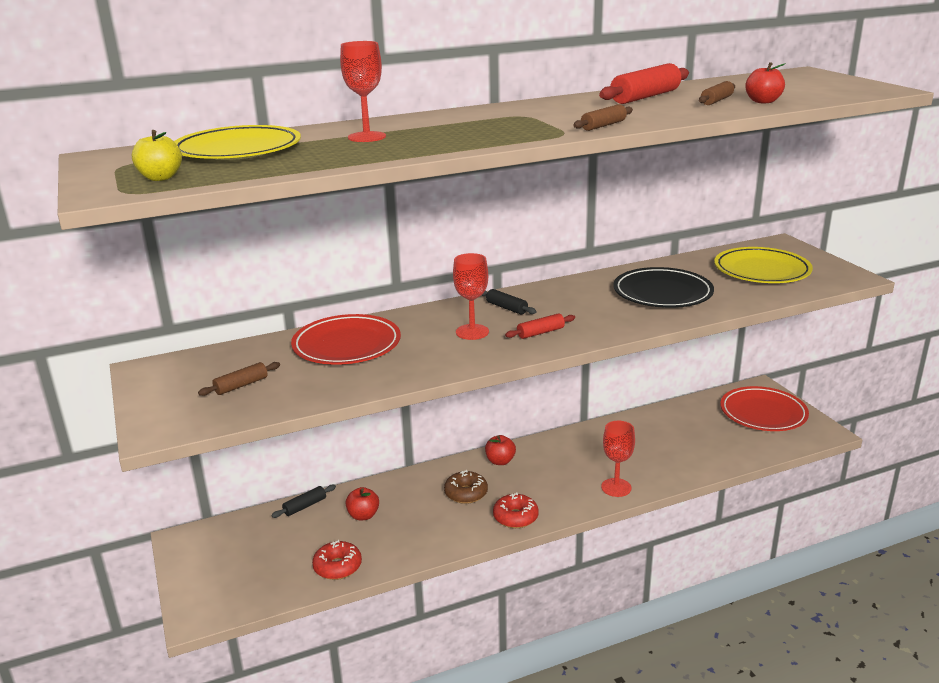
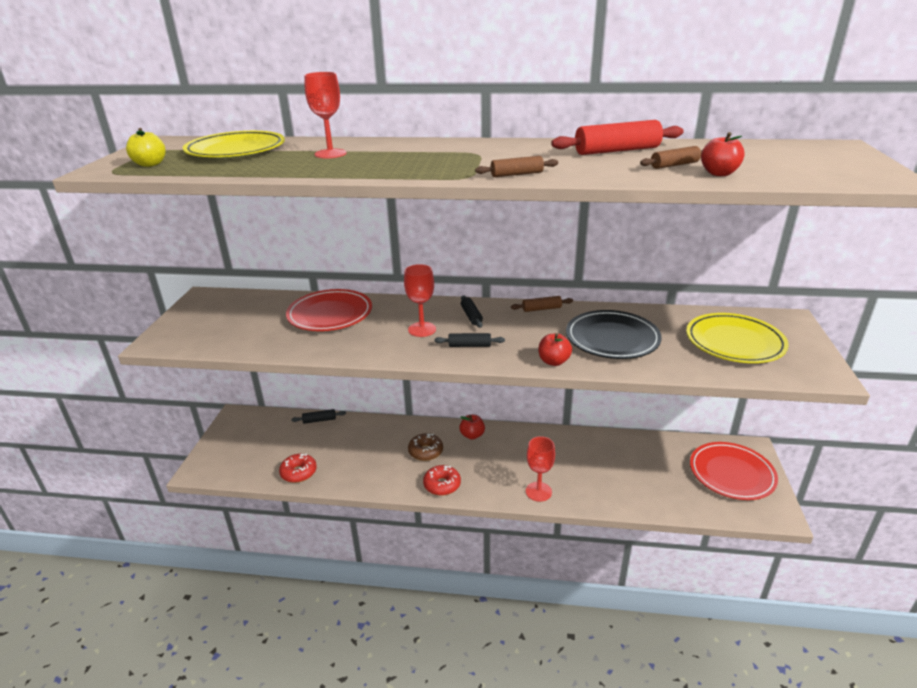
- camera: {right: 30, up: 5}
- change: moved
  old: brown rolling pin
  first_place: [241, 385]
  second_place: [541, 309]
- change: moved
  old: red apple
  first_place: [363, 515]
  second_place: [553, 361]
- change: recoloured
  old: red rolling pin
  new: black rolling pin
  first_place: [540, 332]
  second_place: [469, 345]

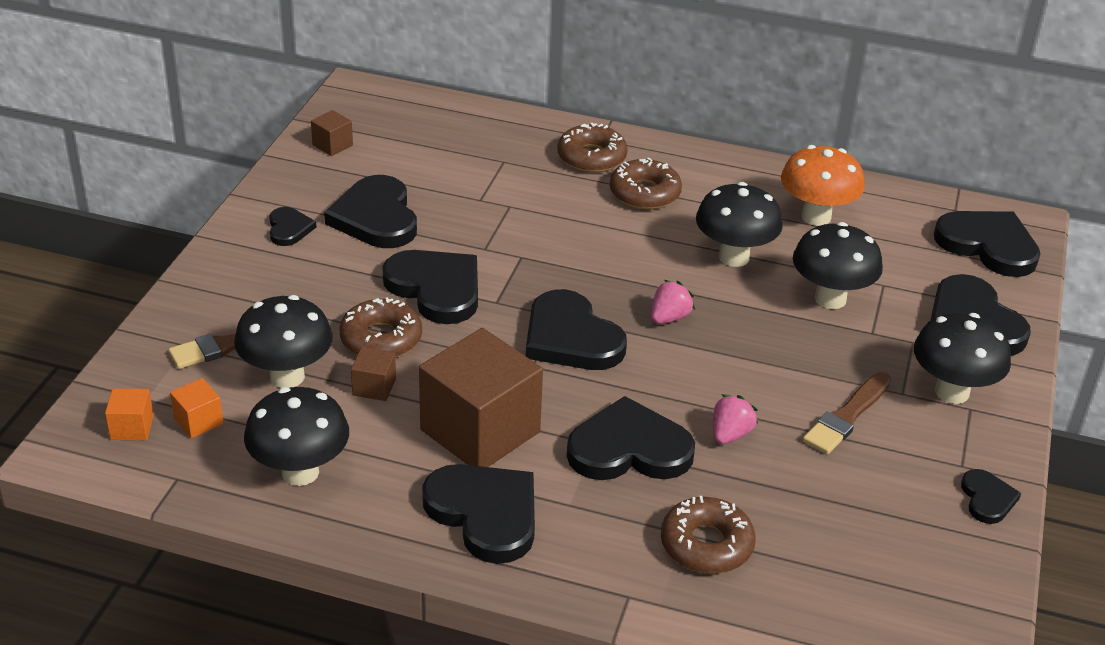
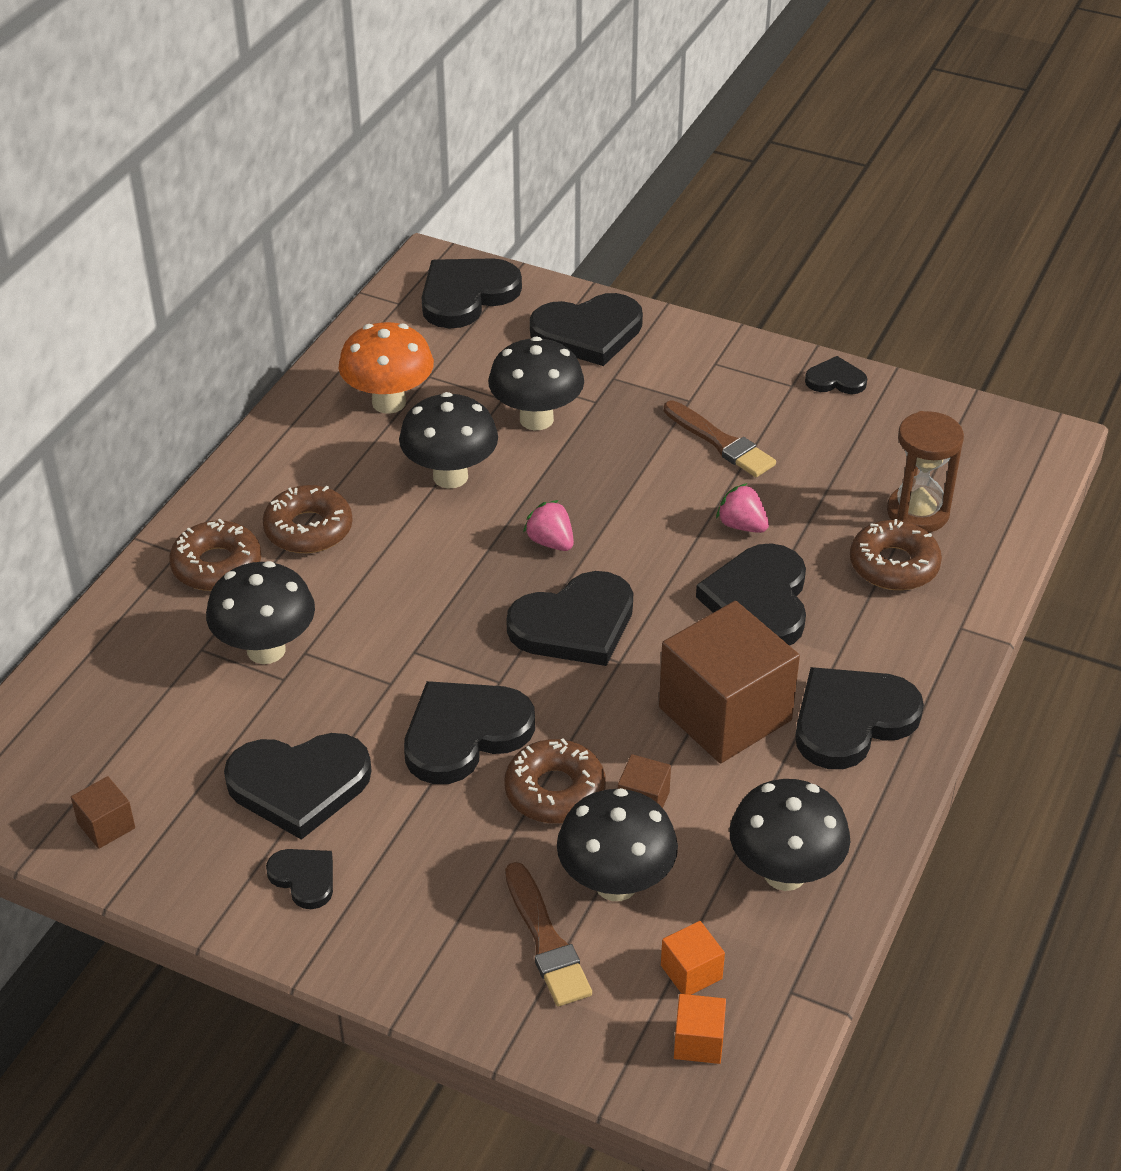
- camera: {right: -80, up: 5}
- change: added
  new: brown hourglass
  second_place: [917, 513]
- change: moved
  old: black mushroom
  first_place: [952, 392]
  second_place: [266, 650]
- change: turned
  old: black heart
  first_place: [289, 229]
  second_place: [304, 878]
  degrees: 45

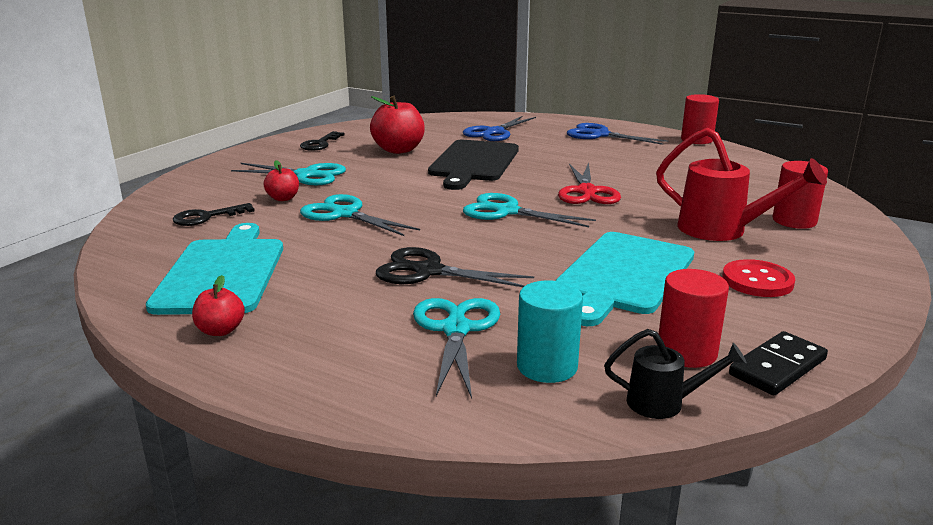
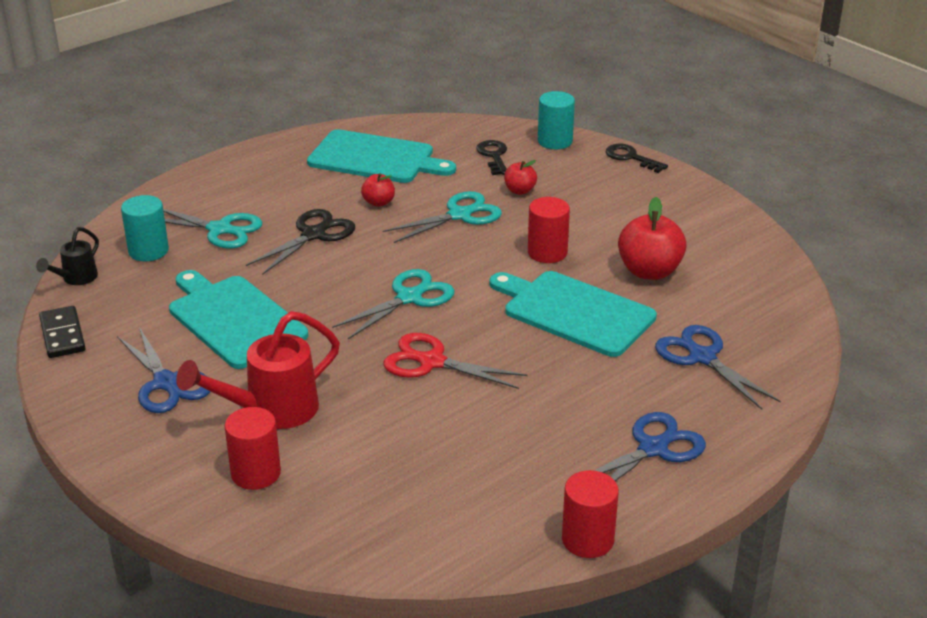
- camera: {right: 110, up: 10}
- change: removed
  old: turquoise scissors
  first_place: [306, 175]
- change: added
  new: turquoise cylinder
  second_place: [555, 141]
- change: moved
  old: red apple
  first_place: [220, 330]
  second_place: [378, 202]
- change: moved
  old: black key
  first_place: [320, 144]
  second_place: [631, 158]
- change: moved
  old: red cylinder
  first_place: [686, 352]
  second_place: [547, 253]
- change: replaced
  old: red button
  new: blue scissors
  first_place: [757, 281]
  second_place: [166, 383]
- change: recoloured
  old: black cutting board
  new: turquoise cutting board
  first_place: [474, 163]
  second_place: [574, 312]

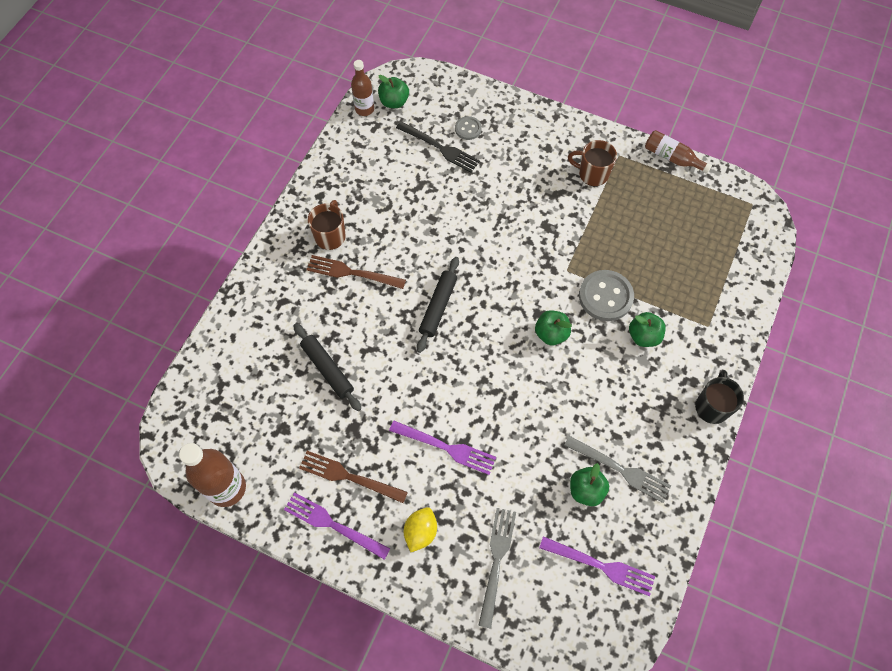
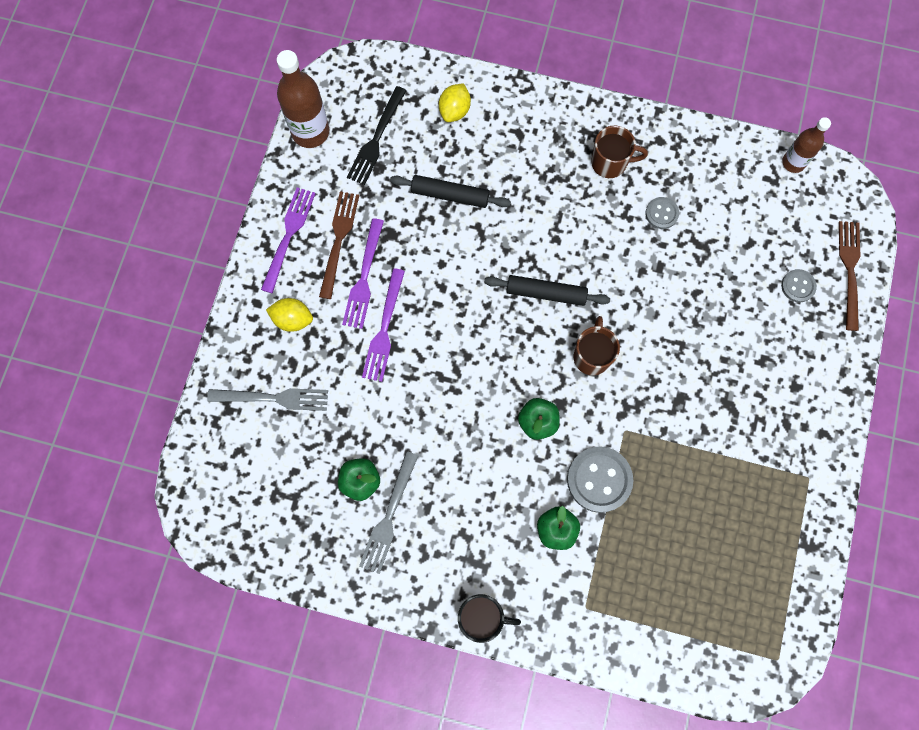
- camera: {right: 80, up: 10}
- change: removed
  old: green apple
  first_place: [394, 102]
- change: removed
  old: brown bottle
  first_place: [672, 157]
- change: added
  new: yellow lemon
  second_place: [454, 111]
- change: added
  new: grey button
  second_place: [661, 213]
- change: moved
  old: brown fork
  first_place: [351, 273]
  second_place: [849, 270]
- change: moved
  old: black fork
  first_place: [440, 148]
  second_place: [376, 139]
- change: moved
  old: purple fork
  first_place: [601, 566]
  second_place: [364, 278]
- change: moved
  old: brown mug
  first_place: [592, 174]
  second_place: [592, 356]
- change: turned
  old: black rolling pin
  first_place: [327, 369]
  second_place: [450, 195]
  degrees: 60

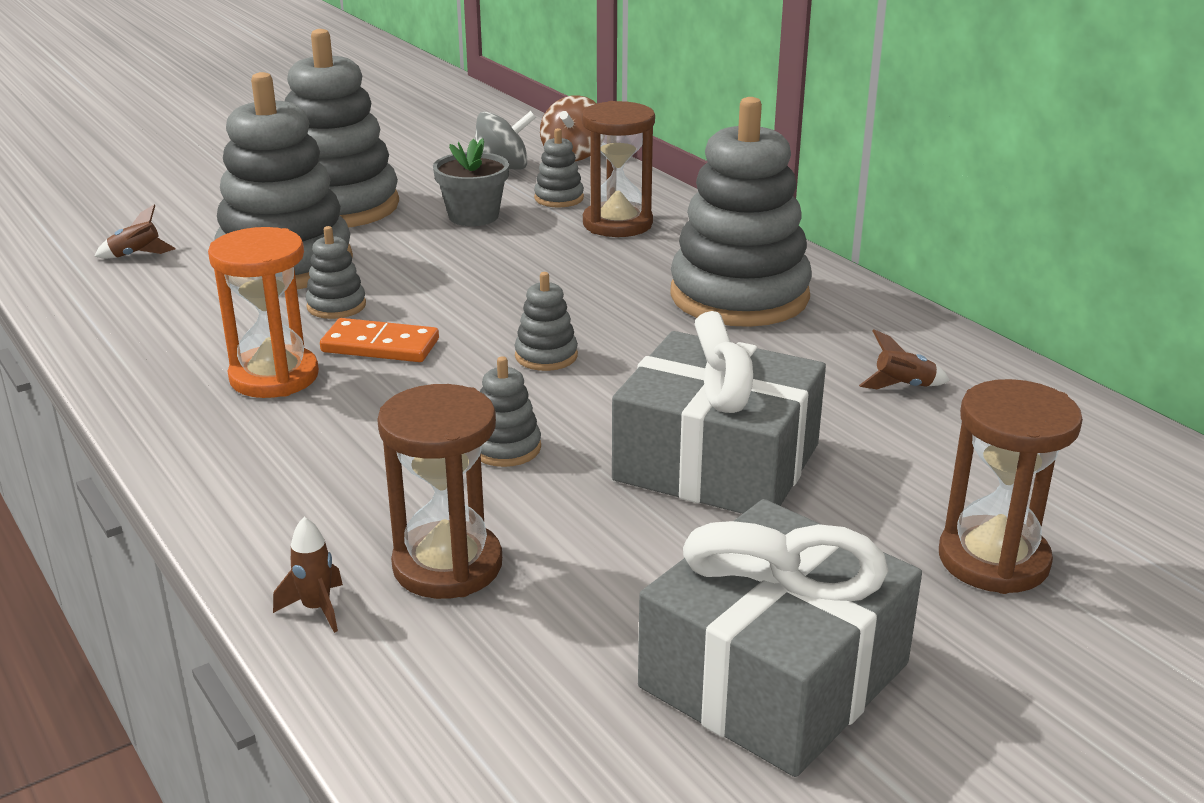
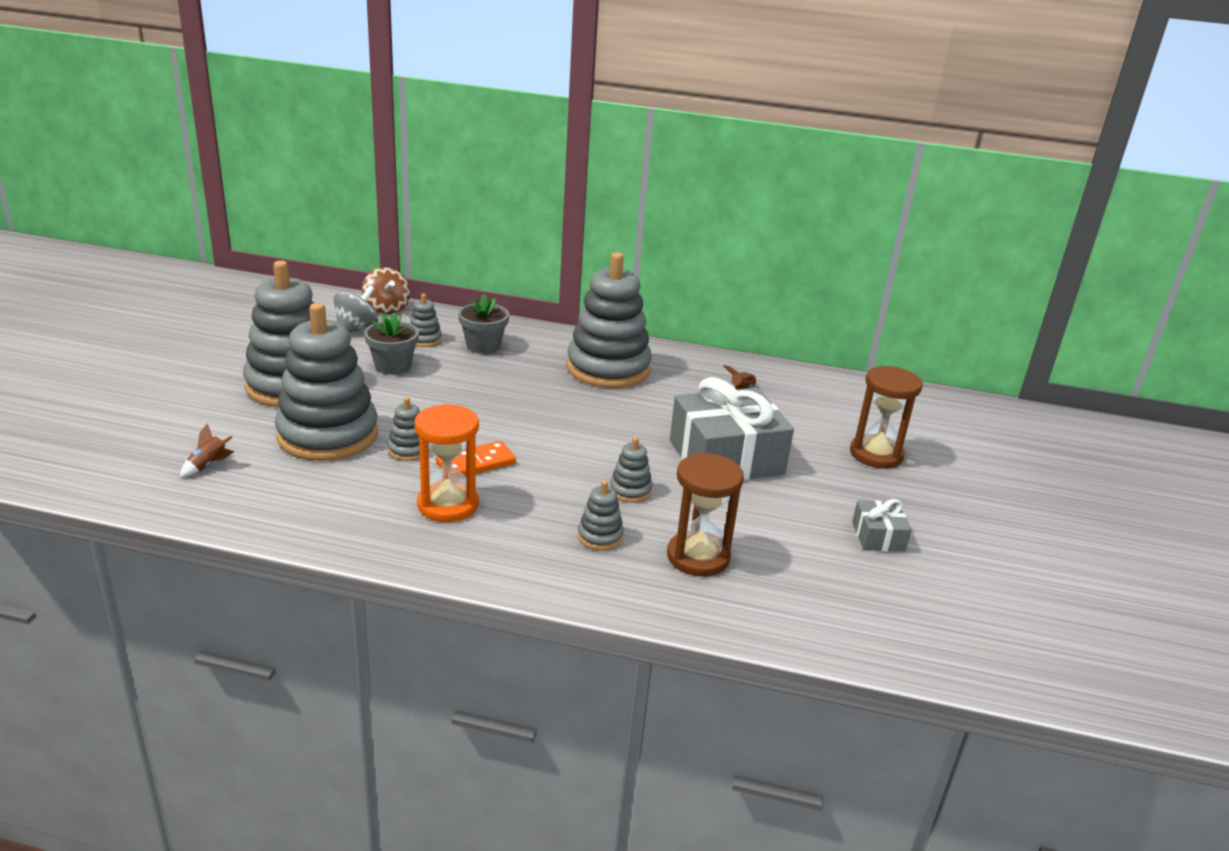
- camera: {right: -45, up: 0}
- change: removed
  old: brown rocket
  first_place: [316, 609]
- change: moved
  old: grey stacking toy
  first_place: [546, 356]
  second_place: [600, 536]
- change: replaced
  old: brown hourglass
  new: grey flower pot
  first_place: [617, 224]
  second_place: [483, 346]
- change: resized
  old: grey gift
  first_place: [774, 675]
  second_place: [878, 536]
  factor: 0.46

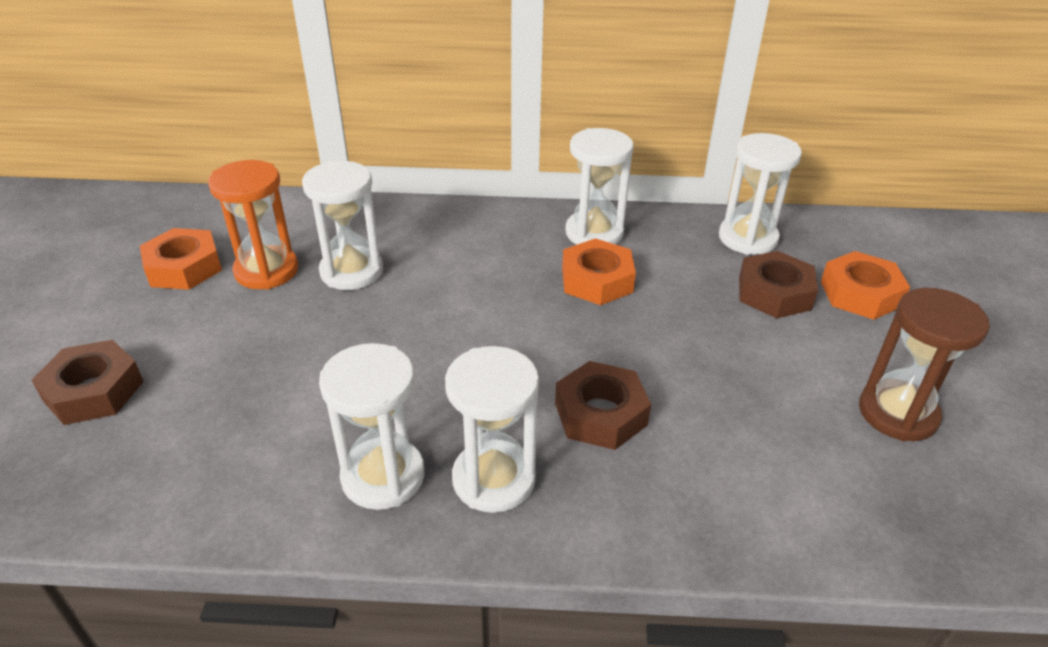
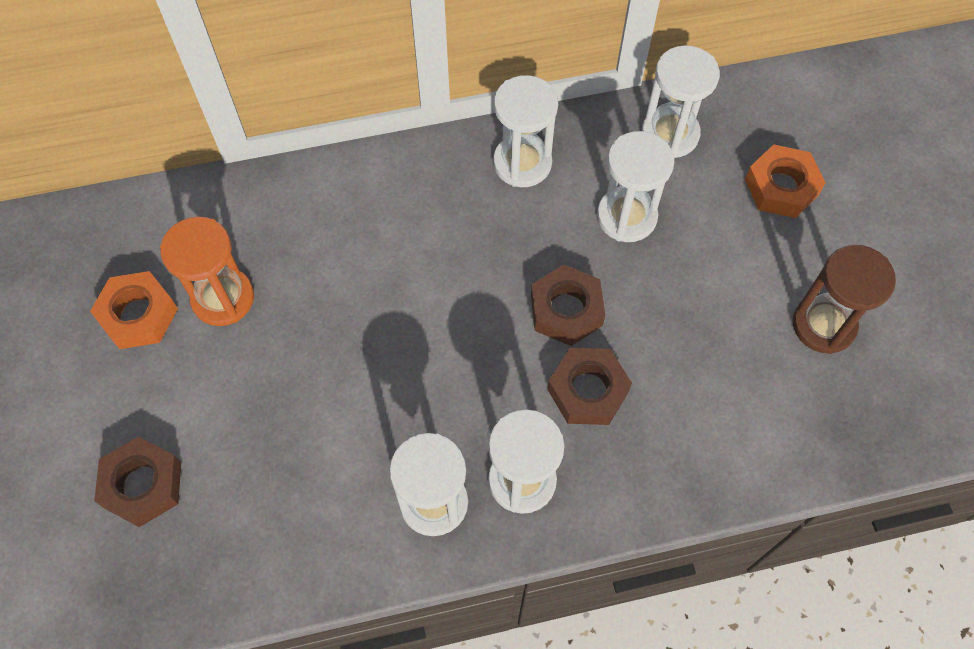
- camera: {right: -15, up: 25}
- change: removed
  old: orange nut
  first_place: [597, 280]
- change: moved
  old: white hourglass
  first_place: [351, 271]
  second_place: [626, 216]
- change: moved
  old: brown nut
  first_place: [774, 293]
  second_place: [566, 310]

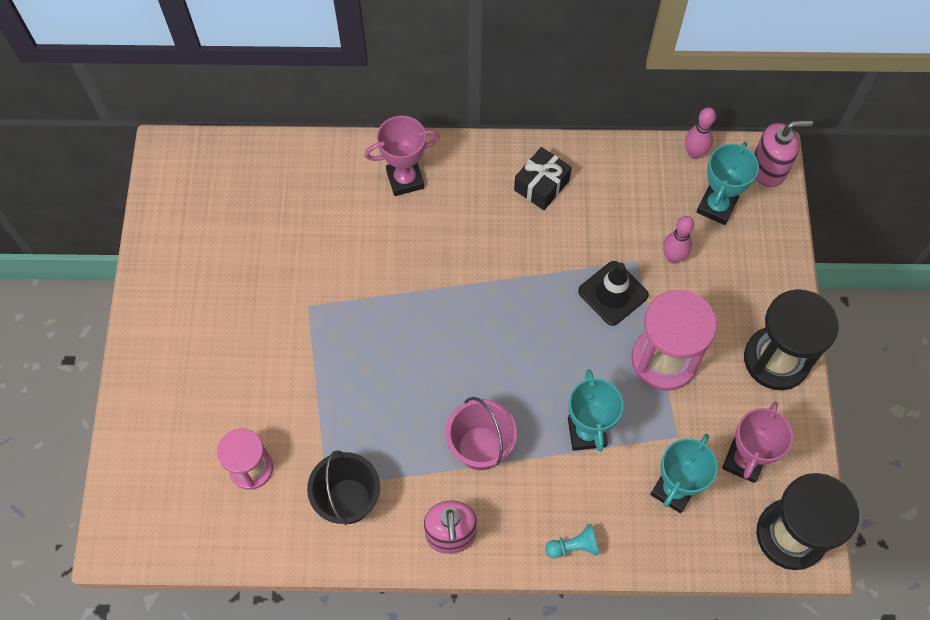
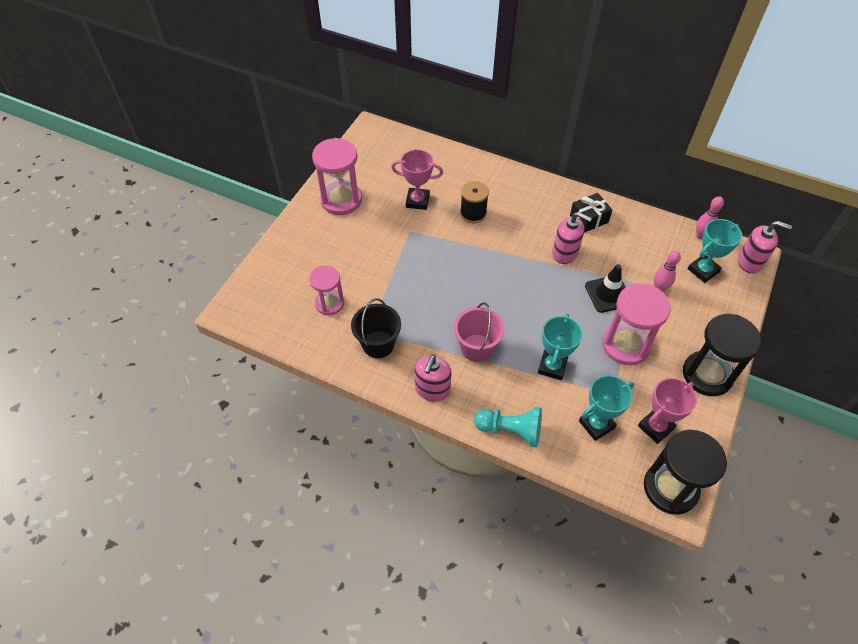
- camera: {right: 25, up: -10}
- change: added
  new: pink hourglass
  second_place: [341, 200]
- change: added
  new: black spool
  second_place: [473, 213]
- change: added
  new: pink soap dispenser
  second_place: [565, 253]
- change: moved
  old: pink trophy
  first_place: [405, 179]
  second_place: [417, 201]
- change: resized
  old: turquoise pawn
  first_place: [574, 546]
  second_place: [510, 430]
  factor: 1.72

